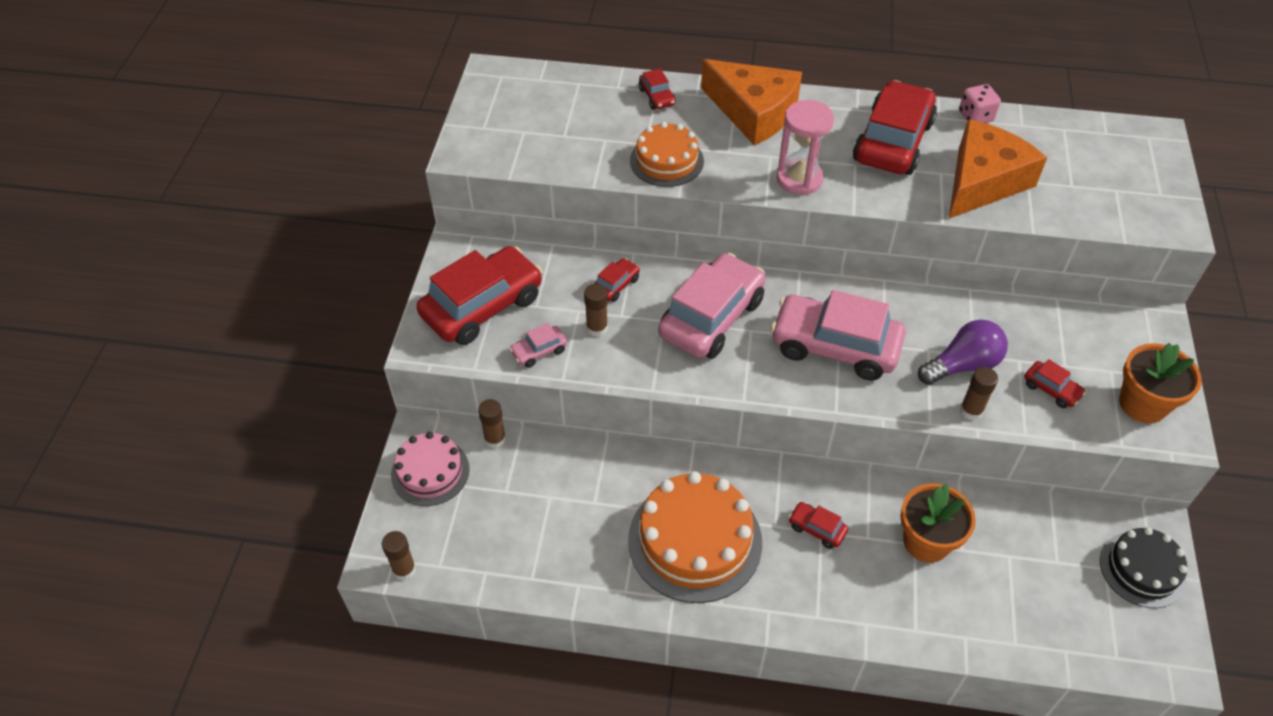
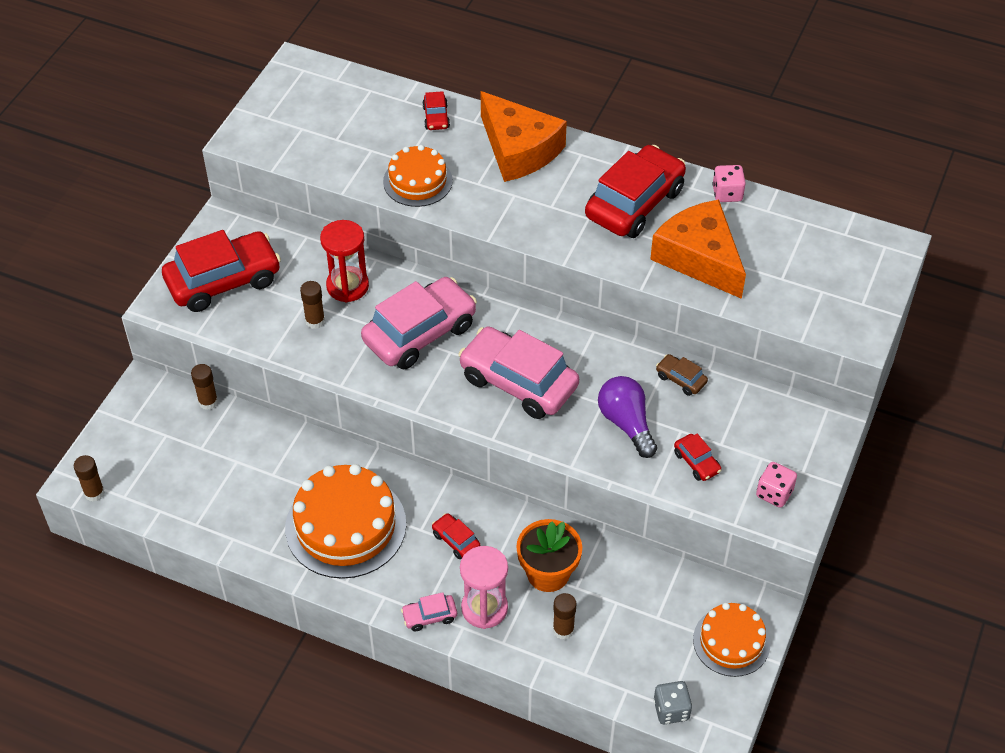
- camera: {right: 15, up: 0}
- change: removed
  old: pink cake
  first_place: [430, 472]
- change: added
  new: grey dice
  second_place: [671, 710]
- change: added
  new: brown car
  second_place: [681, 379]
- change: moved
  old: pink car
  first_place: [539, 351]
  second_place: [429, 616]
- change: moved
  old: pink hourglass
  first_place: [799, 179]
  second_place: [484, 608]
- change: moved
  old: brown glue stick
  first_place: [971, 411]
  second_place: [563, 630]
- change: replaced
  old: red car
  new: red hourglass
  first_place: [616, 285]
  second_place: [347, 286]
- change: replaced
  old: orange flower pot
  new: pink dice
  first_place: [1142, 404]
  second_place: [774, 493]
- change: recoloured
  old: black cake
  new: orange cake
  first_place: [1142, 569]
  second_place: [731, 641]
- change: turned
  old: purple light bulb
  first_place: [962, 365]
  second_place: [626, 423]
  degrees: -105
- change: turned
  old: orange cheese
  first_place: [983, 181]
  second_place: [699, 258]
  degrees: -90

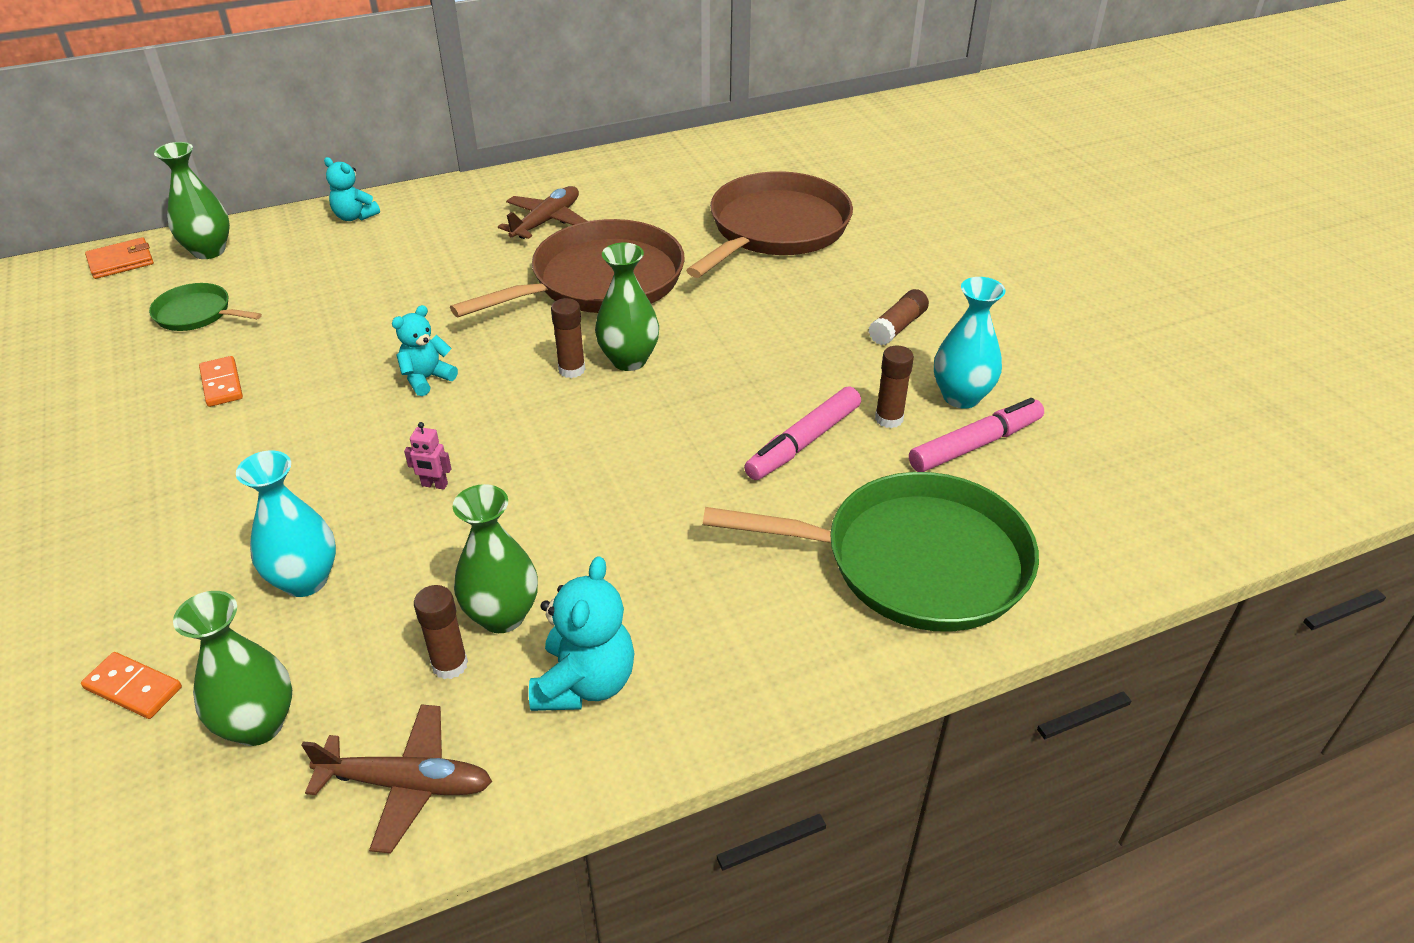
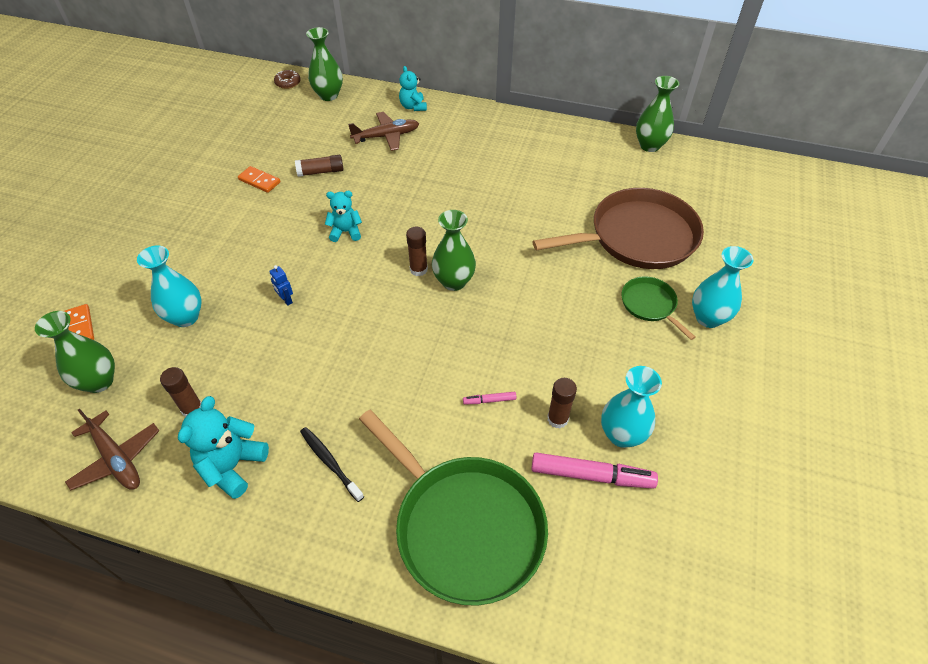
- camera: {right: 40, up: 10}
- change: removed
  old: brown pan
  first_place: [600, 281]
- change: added
  new: black toothbrush
  second_place: [330, 462]
- change: added
  new: turquoise vase
  second_place: [708, 318]
- change: moved
  old: green pan
  first_place: [197, 314]
  second_place: [650, 305]
- change: moved
  old: green vase
  first_place: [502, 615]
  second_place: [649, 145]
- change: moved
  old: brown plane
  first_place: [546, 221]
  second_place: [386, 136]
- change: moved
  old: brown glue stick
  first_place: [898, 327]
  second_place: [321, 172]
- change: replaced
  old: orange wallet
  new: brown donut
  first_place: [121, 261]
  second_place: [288, 83]
- change: recoloured
  old: pink robot
  new: blue robot
  first_place: [434, 485]
  second_place: [286, 300]
- change: turned
  old: orange domino
  first_place: [222, 384]
  second_place: [259, 181]
  degrees: -75
- change: turned
  old: turquoise teddy bear
  first_place: [585, 683]
  second_place: [232, 466]
  degrees: 150
- change: resized
  old: pink marker
  first_place: [803, 442]
  second_place: [489, 400]
  factor: 0.47

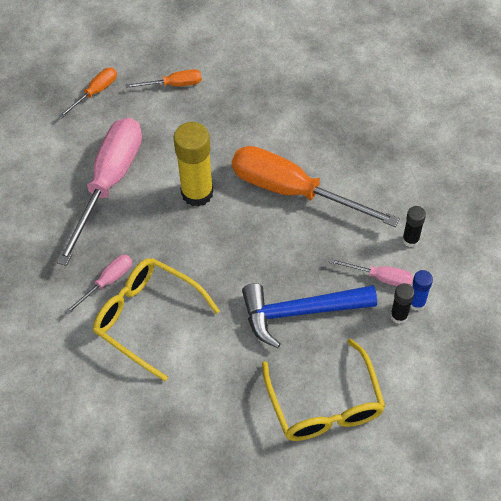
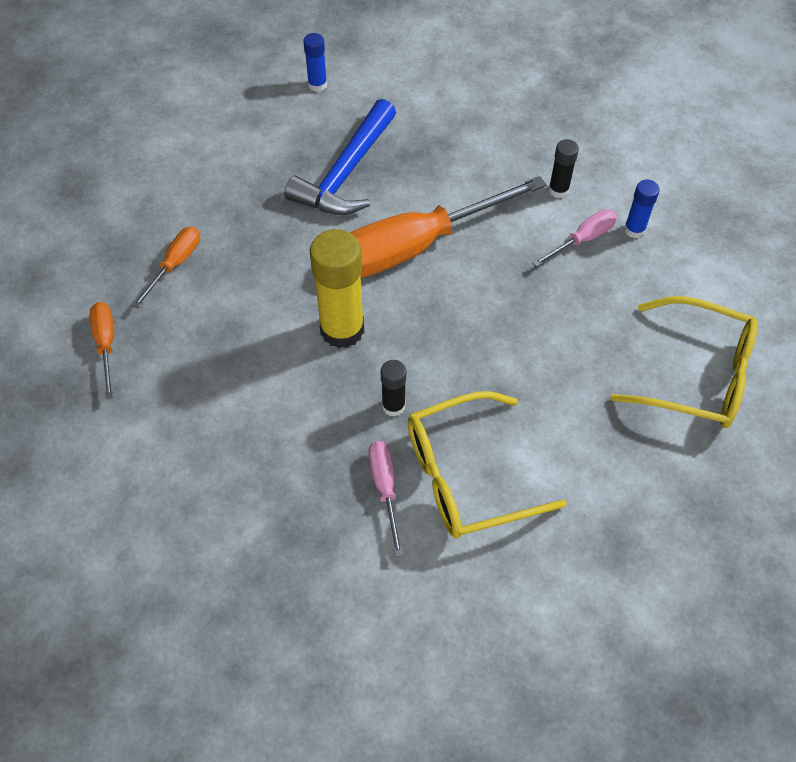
- camera: {right: -55, up: 0}
- change: removed
  old: pink screwdriver
  first_place: [109, 183]
- change: added
  new: blue glue stick
  second_place: [317, 85]
- change: moved
  old: blue hammer
  first_place: [300, 312]
  second_place: [346, 173]
- change: moved
  old: black glue stick
  first_place: [399, 316]
  second_place: [393, 406]

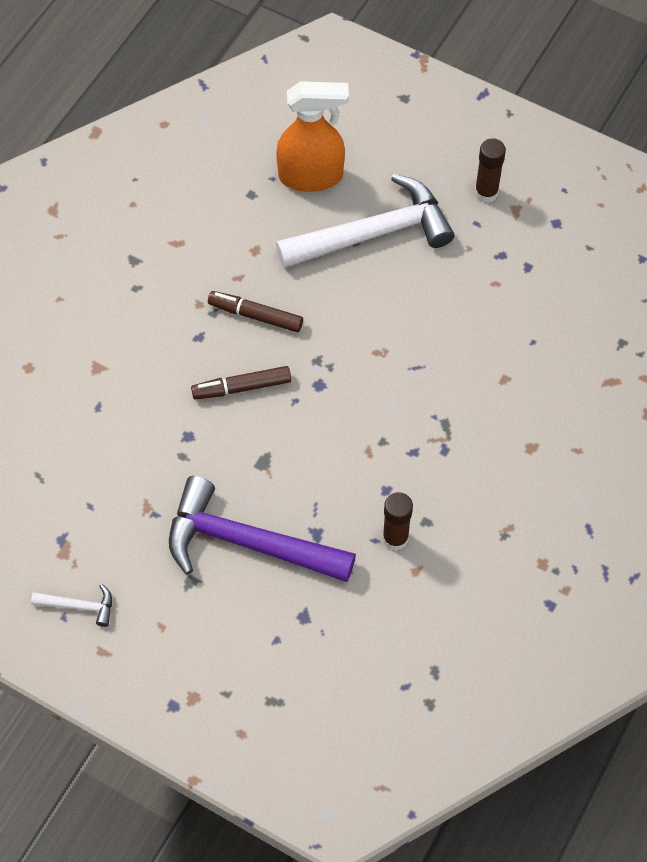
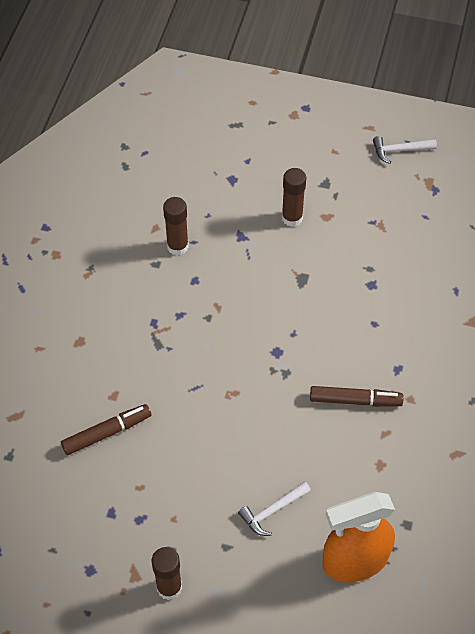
- camera: {right: 165, up: -5}
- change: moved
  old: brown marker
  first_place: [242, 387]
  second_place: [107, 433]
- change: replaced
  old: purple hammer
  new: brown glue stick
  first_place: [248, 543]
  second_place: [292, 218]
- change: resized
  old: white hammer
  first_place: [373, 233]
  second_place: [272, 511]
  factor: 0.42

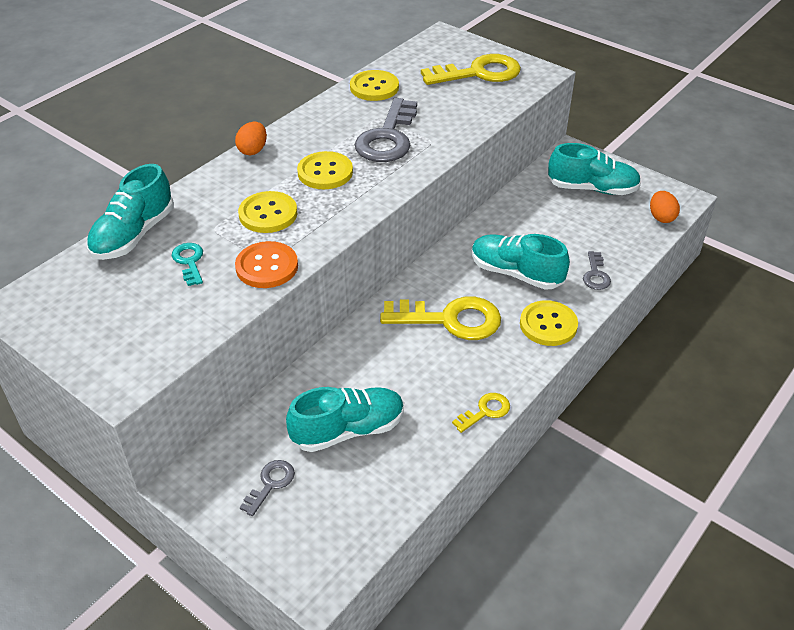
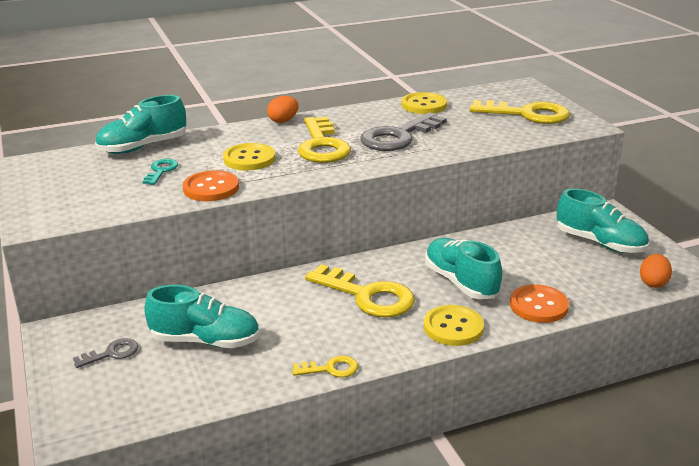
- camera: {right: 30, up: -15}
- change: replaced
  old: yellow button
  new: yellow key
  first_place: [325, 172]
  second_place: [322, 145]
- change: replaced
  old: grey key
  new: orange button
  first_place: [596, 275]
  second_place: [538, 306]

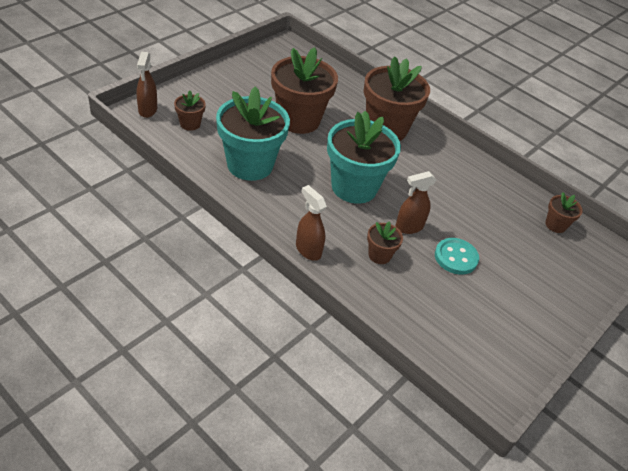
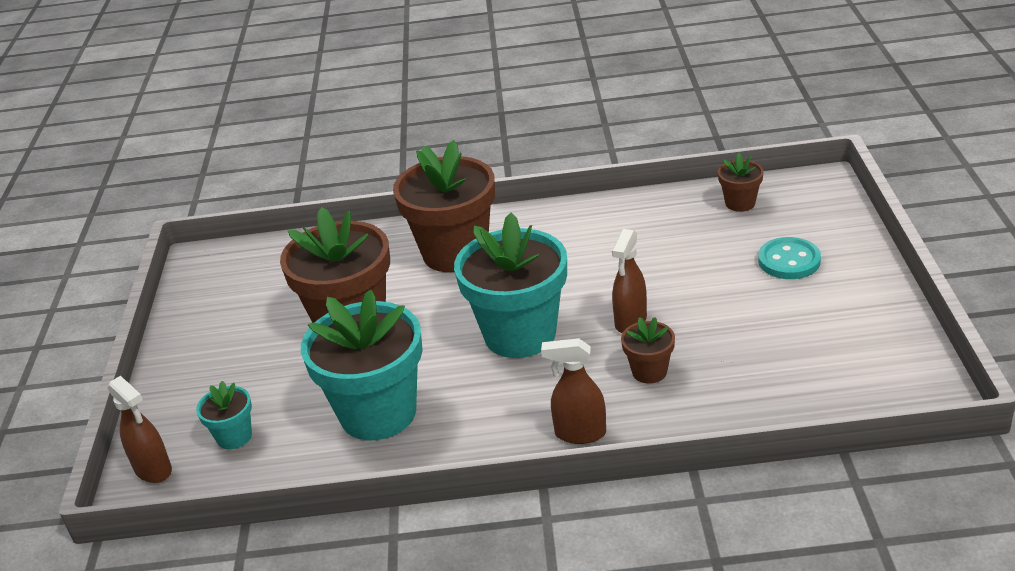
- camera: {right: -35, up: -10}
- change: moved
  old: turquoise button
  first_place: [456, 257]
  second_place: [789, 261]
- change: recoloured
  old: brown flower pot
  new: turquoise flower pot
  first_place: [190, 124]
  second_place: [234, 436]

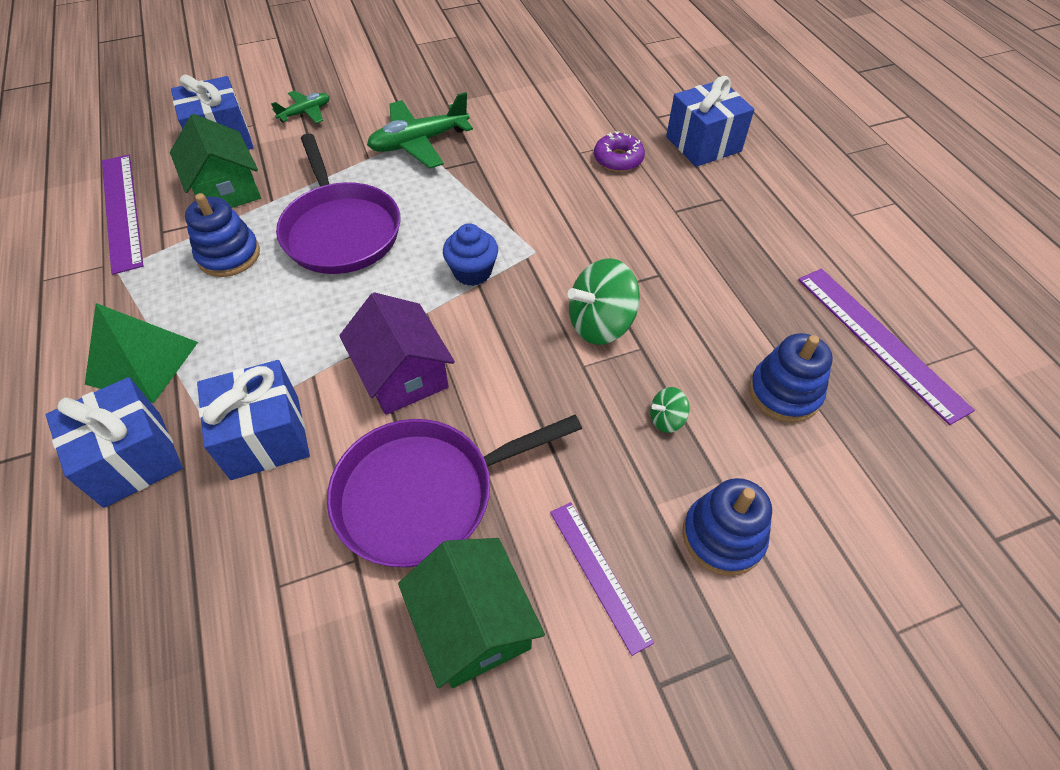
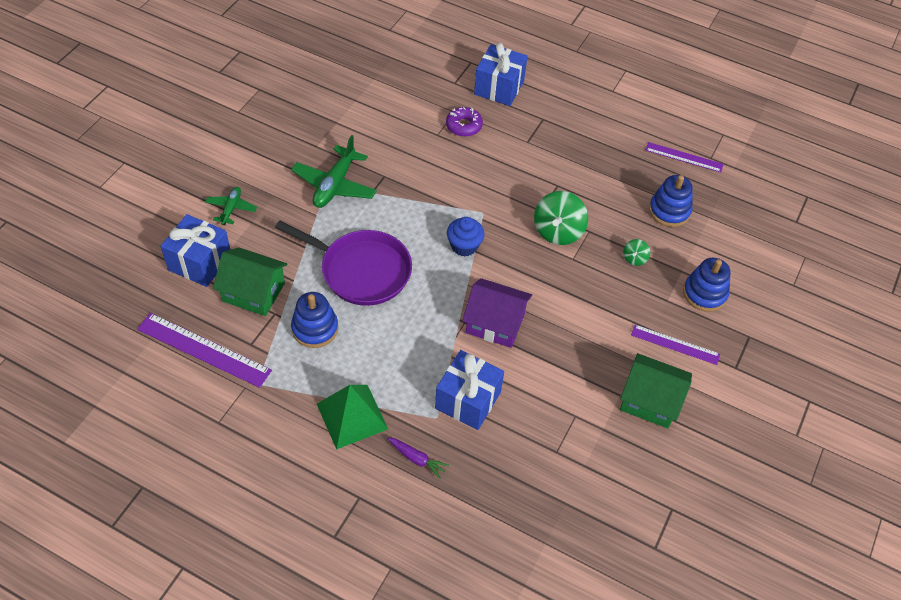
- camera: {right: -45, up: 0}
- change: removed
  old: purple pan
  first_place: [424, 494]
- change: replaced
  old: blue gift
  new: purple carrot
  first_place: [133, 459]
  second_place: [416, 459]
- change: resized
  old: purple ruler
  first_place: [879, 341]
  second_place: [684, 157]
  factor: 0.63

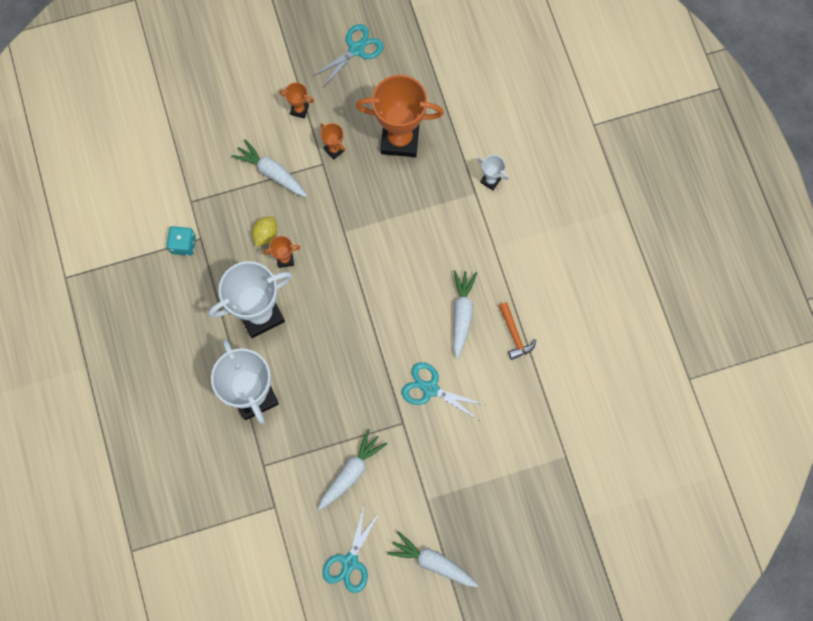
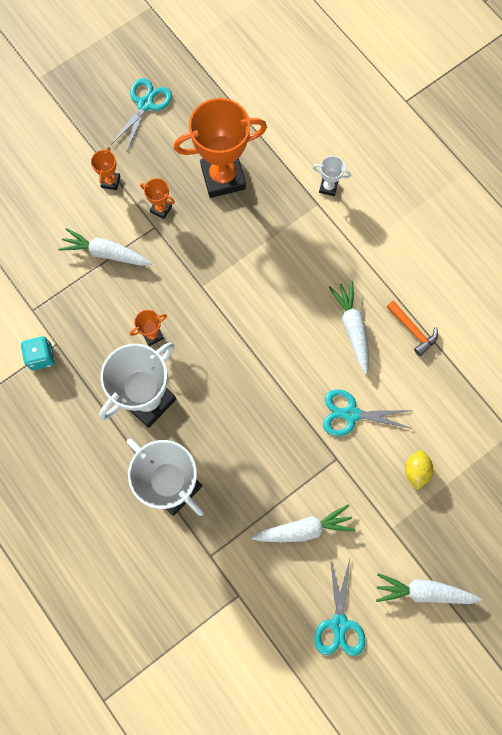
- camera: {right: -20, up: 0}
- change: moved
  old: yellow lemon
  first_place: [266, 234]
  second_place: [416, 471]
- change: turned
  old: orange trophy
  first_place: [299, 110]
  second_place: [110, 182]
  degrees: -75
- change: turned
  old: white carrot
  first_place: [351, 472]
  second_place: [304, 529]
  degrees: 60

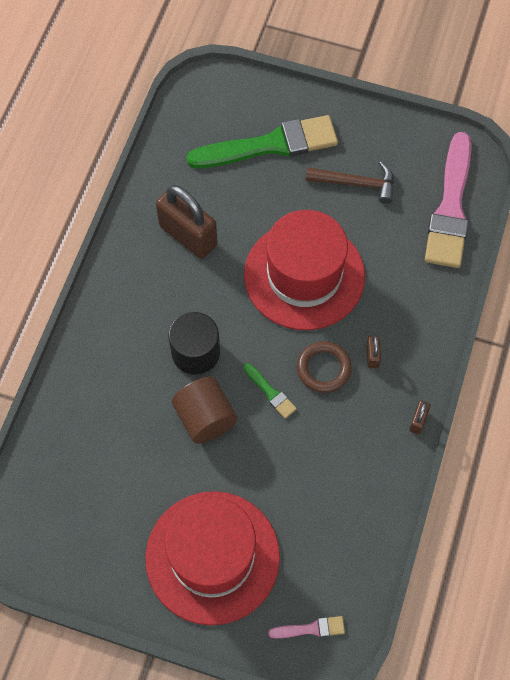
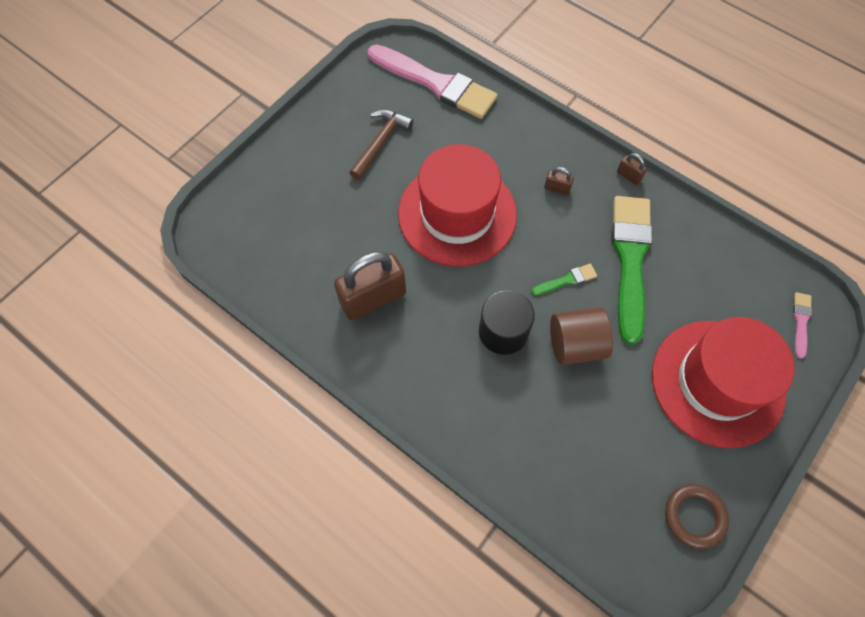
- camera: {right: -70, up: 0}
- change: moved
  old: green brush
  first_place: [269, 145]
  second_place: [630, 260]
- change: moved
  old: brown ring
  first_place: [323, 368]
  second_place: [694, 516]

